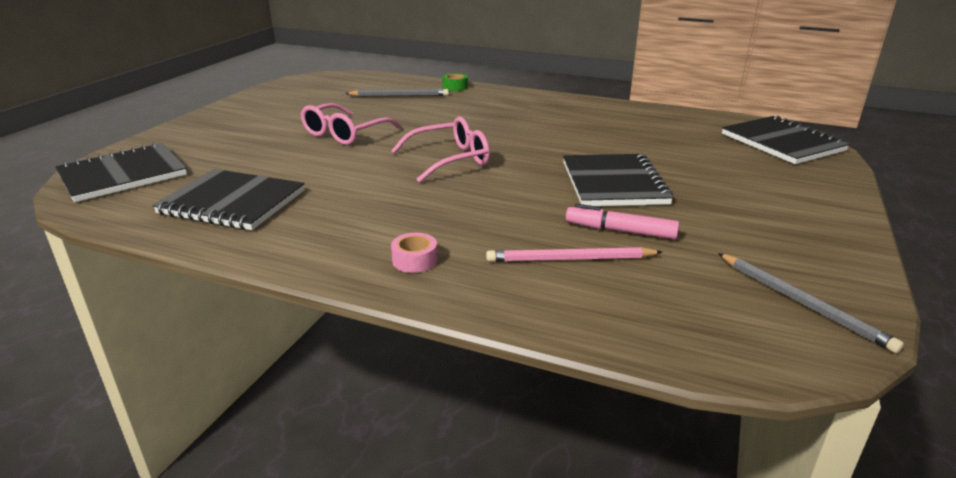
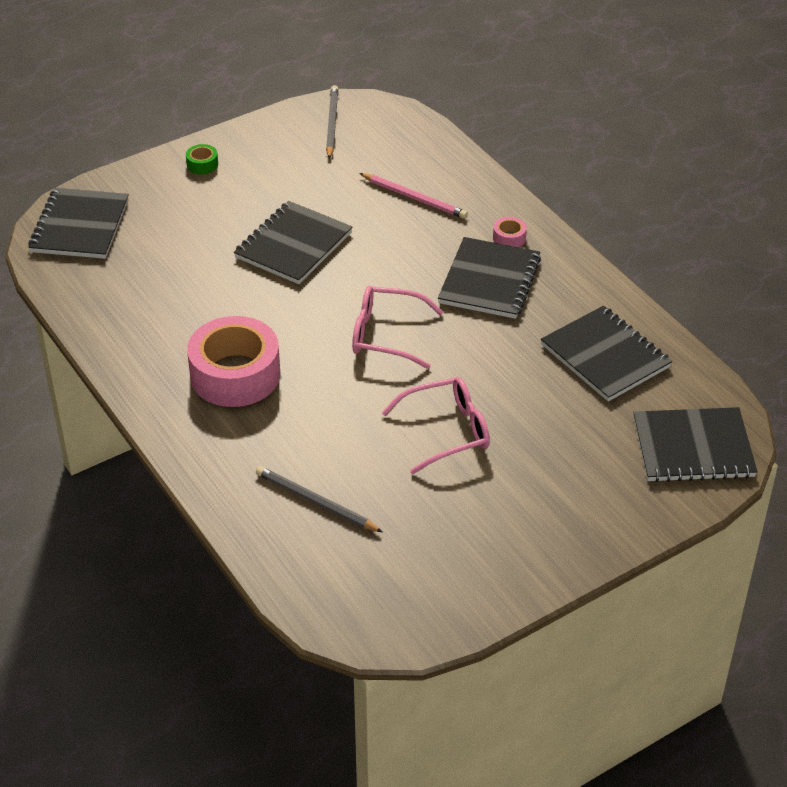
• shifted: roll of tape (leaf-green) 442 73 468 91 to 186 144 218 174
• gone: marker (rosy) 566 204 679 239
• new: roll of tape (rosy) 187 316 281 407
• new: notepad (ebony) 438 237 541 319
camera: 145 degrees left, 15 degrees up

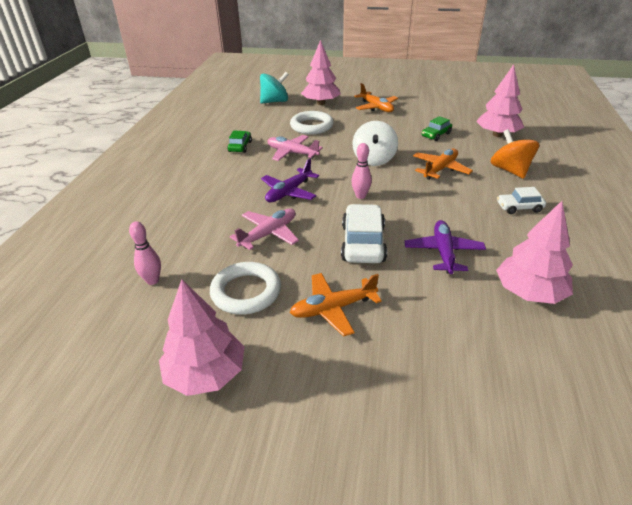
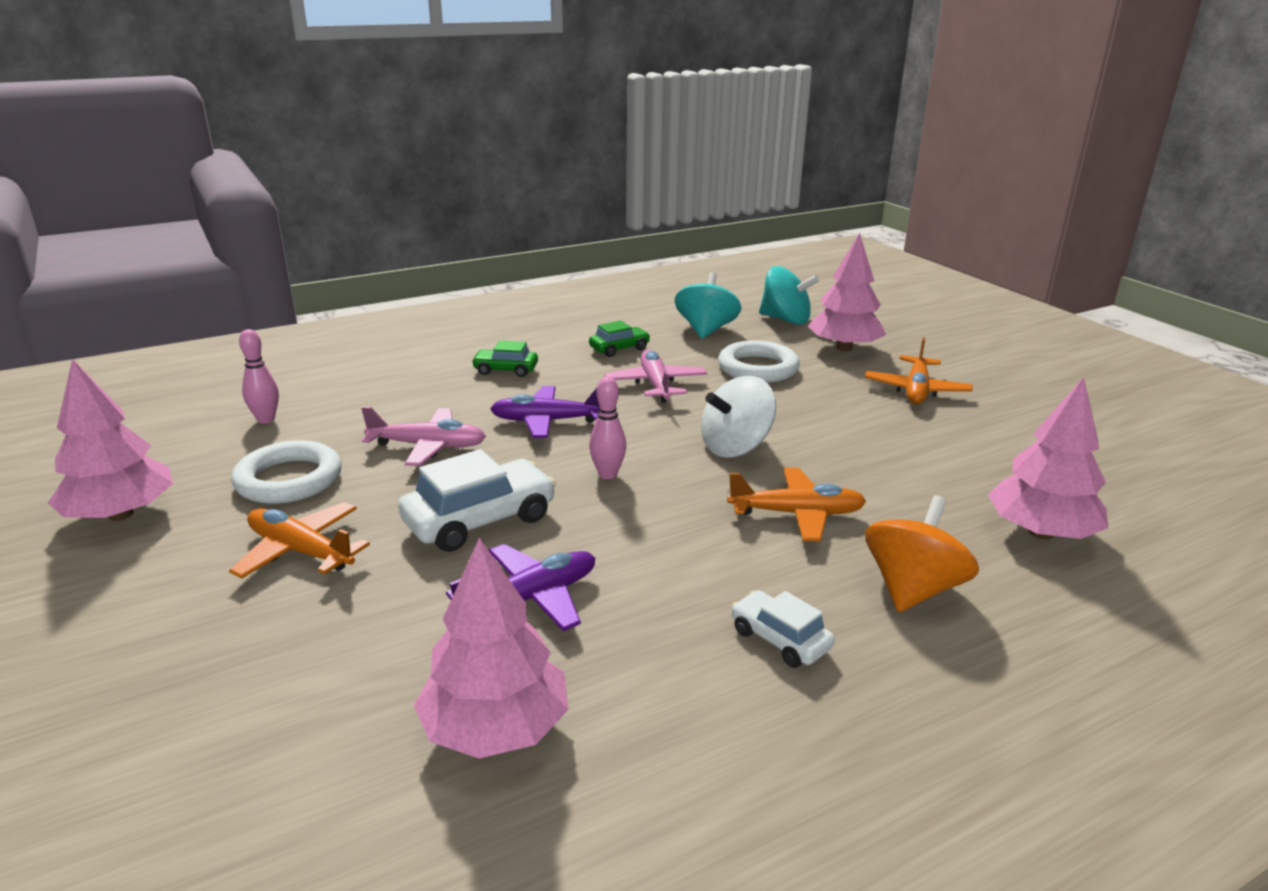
• shifted: automobile (leaf-green) 421 116 452 141 to 472 341 538 377
• new: whirligig (aqua) 675 272 742 339
camera: 50 degrees right, 10 degrees down

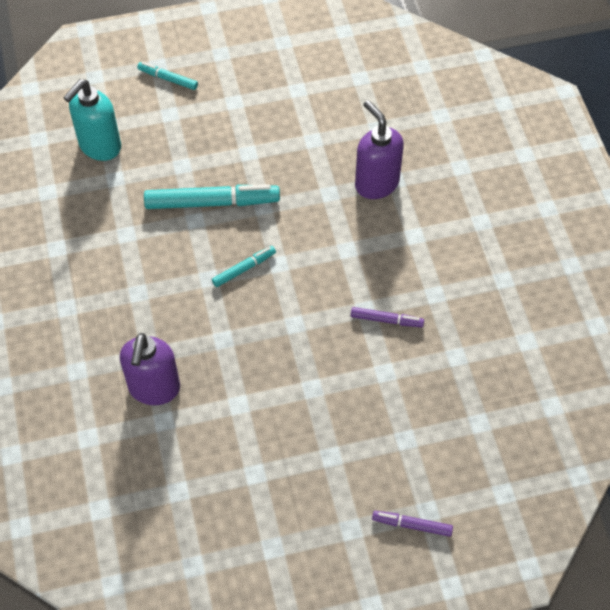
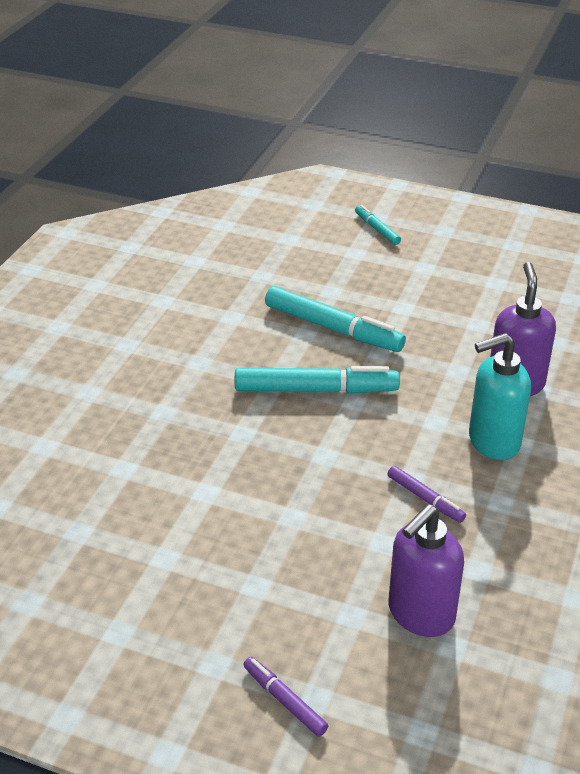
• shifted: soap dispenser (aqua) 63 79 121 161 to 469 333 531 460
• shifted: soap dispenser (royal purple) 120 333 180 405 to 389 504 464 637
• scaled: marker (aqua) 212 246 276 287 = 235 366 400 394 x1.94
camera: 35 degrees right, 20 degrees down

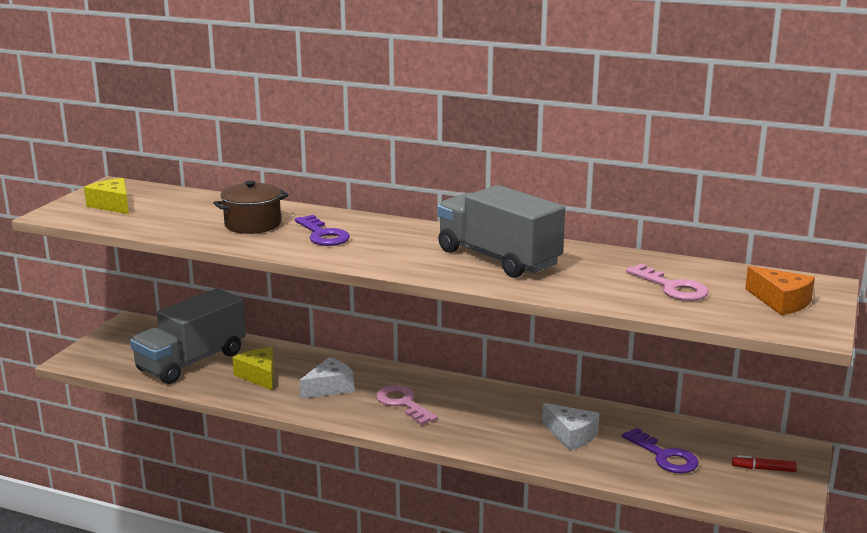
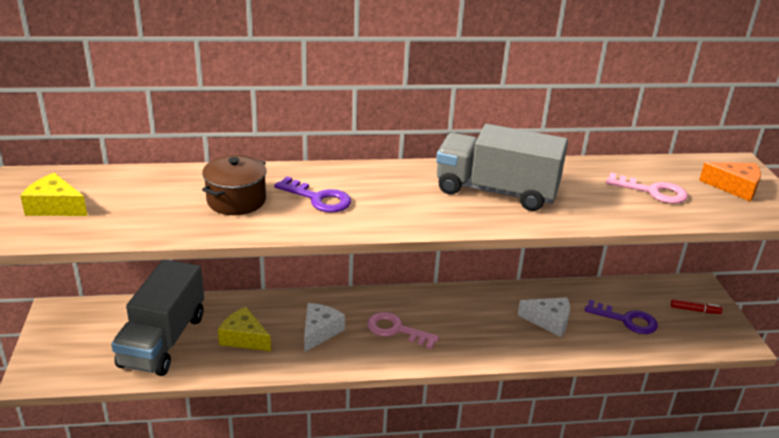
• rotated: marker (scarlet) 732 455 797 472 = 671 299 722 314 150 degrees counterclockwise
camera: 30 degrees left, 10 degrees up

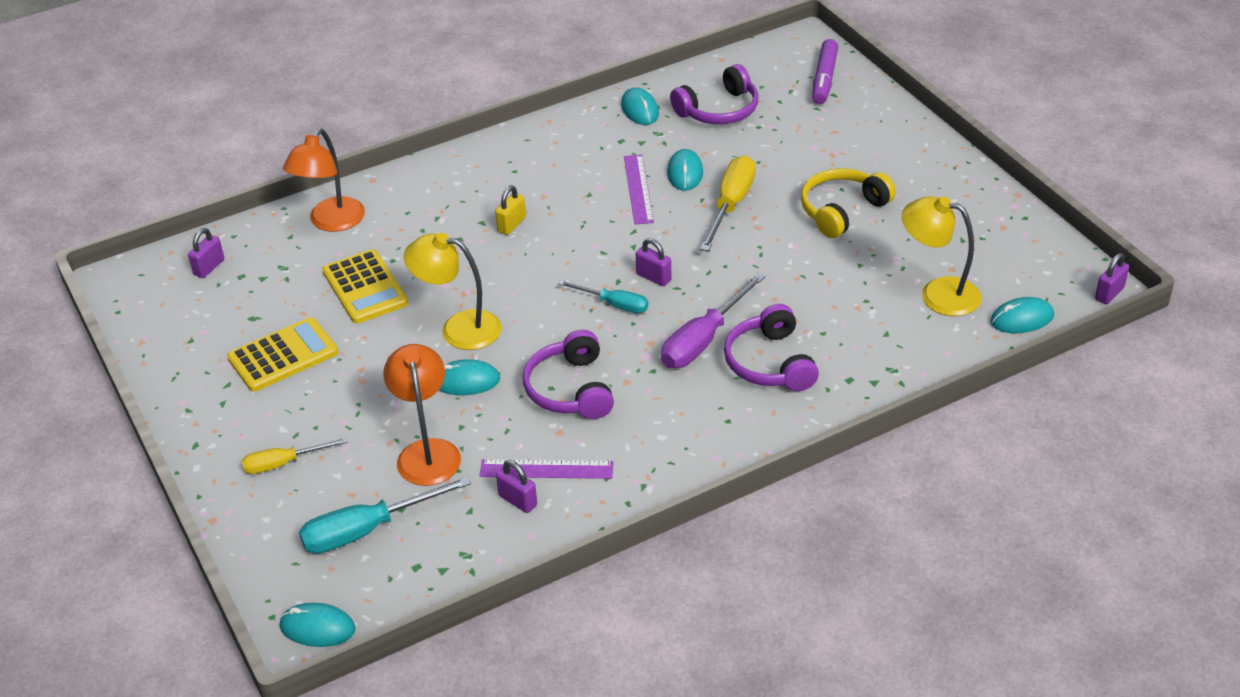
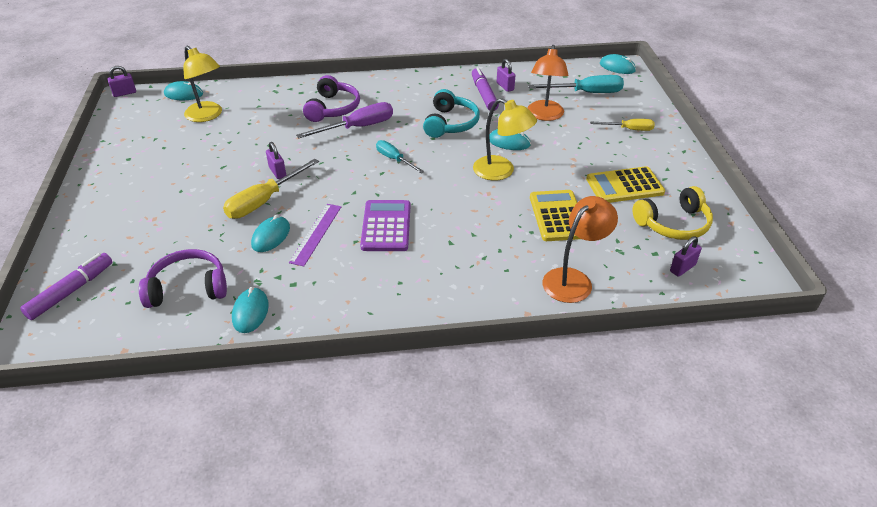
• swapped: ruler (royal purple) 480 459 613 479 to marker (royal purple) 472 67 499 111
• gone: small lock (yellow) 495 186 526 235
• repainted: headset (royal purple) 523 330 614 419 to headset (aqua) 423 89 480 138
• shifted: small lock (royal purple) 636 238 672 286 to 266 142 286 179
• shifted: headset (yellow) 801 168 896 238 to 632 186 713 240
• new: pocket calculator (royal purple) 360 200 411 251
camera: 160 degrees left, 0 degrees up

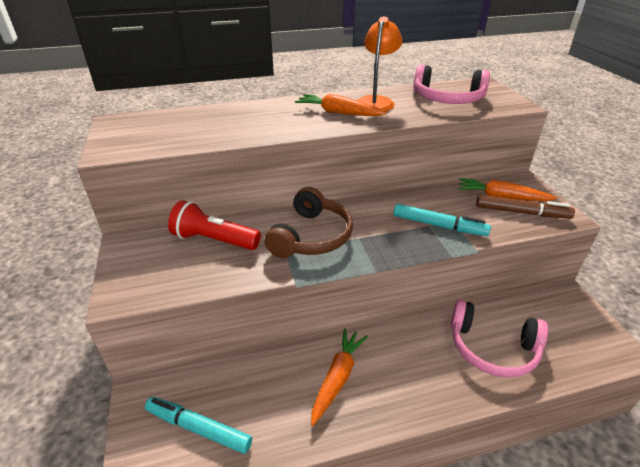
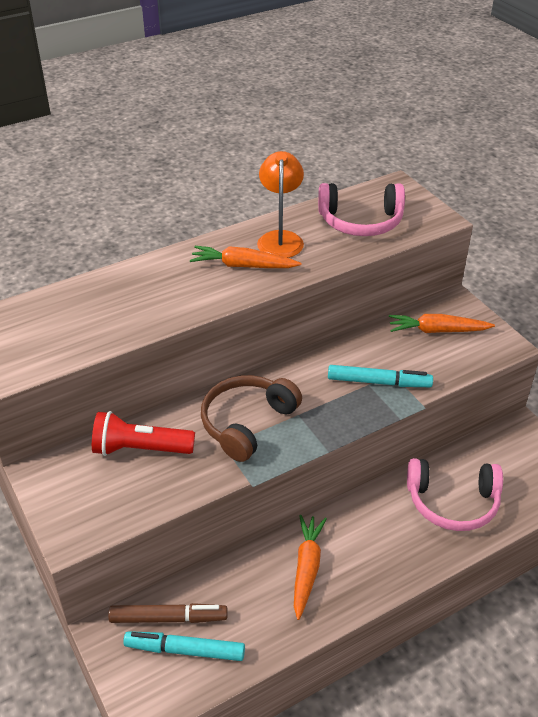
• rotated: headset (russet) 264 187 353 258 = 201 375 302 462 150 degrees counterclockwise
• shifted: marker (russet) 476 195 575 219 to 108 603 228 623
camera: 15 degrees left, 5 degrees up

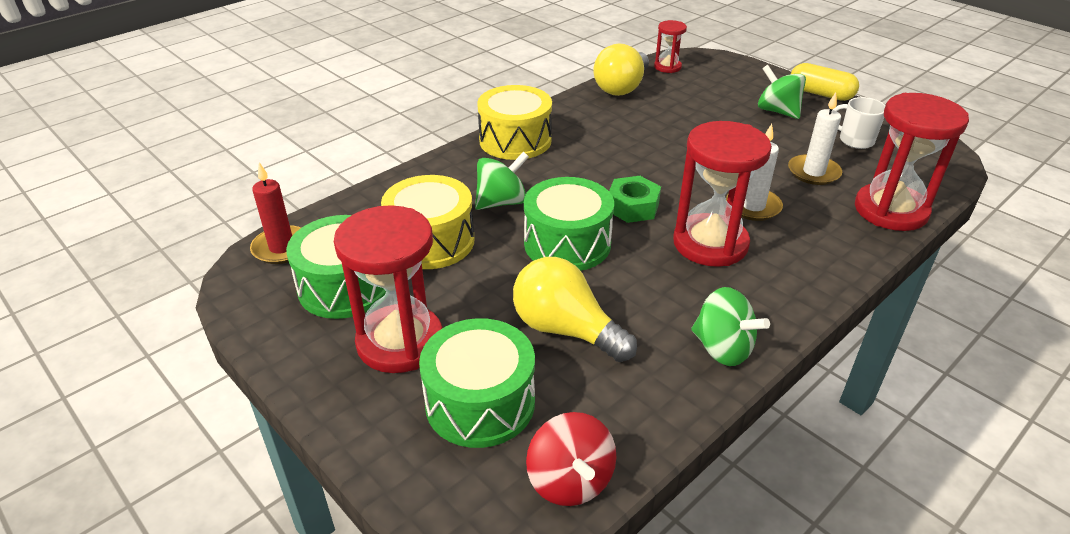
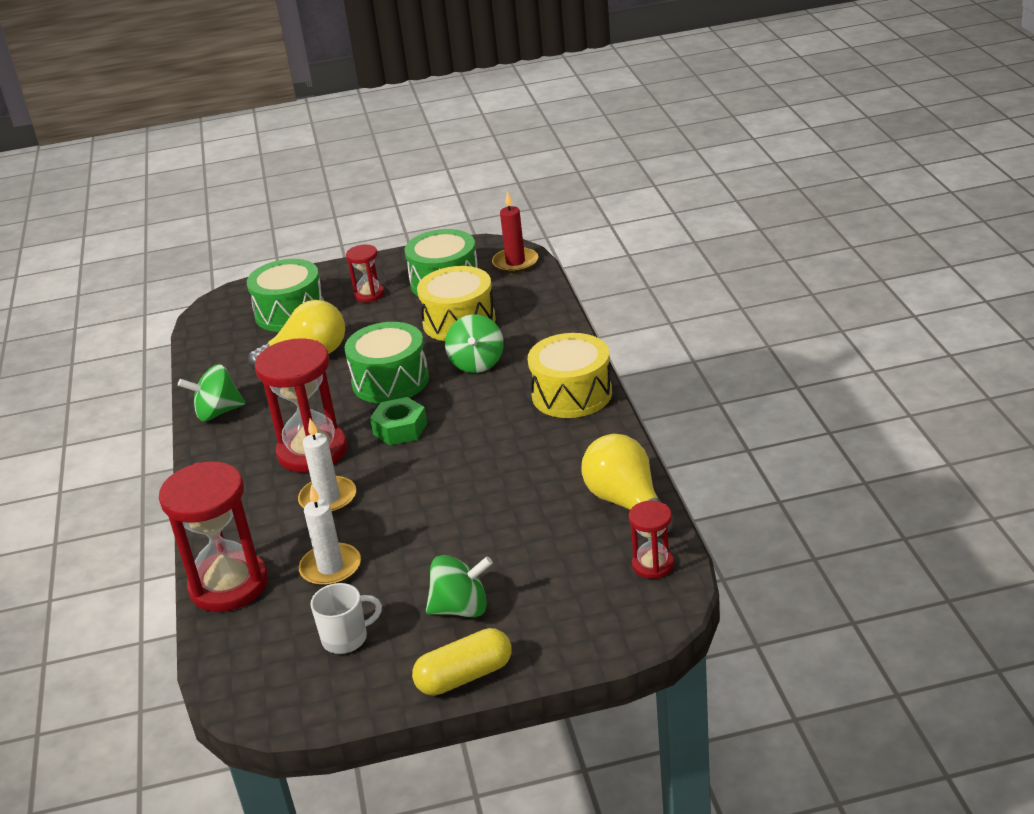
• scaled: sand timer (scarlet) 334 205 443 373 = 346 245 384 302 x0.51
• gone: whirligig (scarlet) 526 412 616 506
camera: 125 degrees right, 5 degrees down

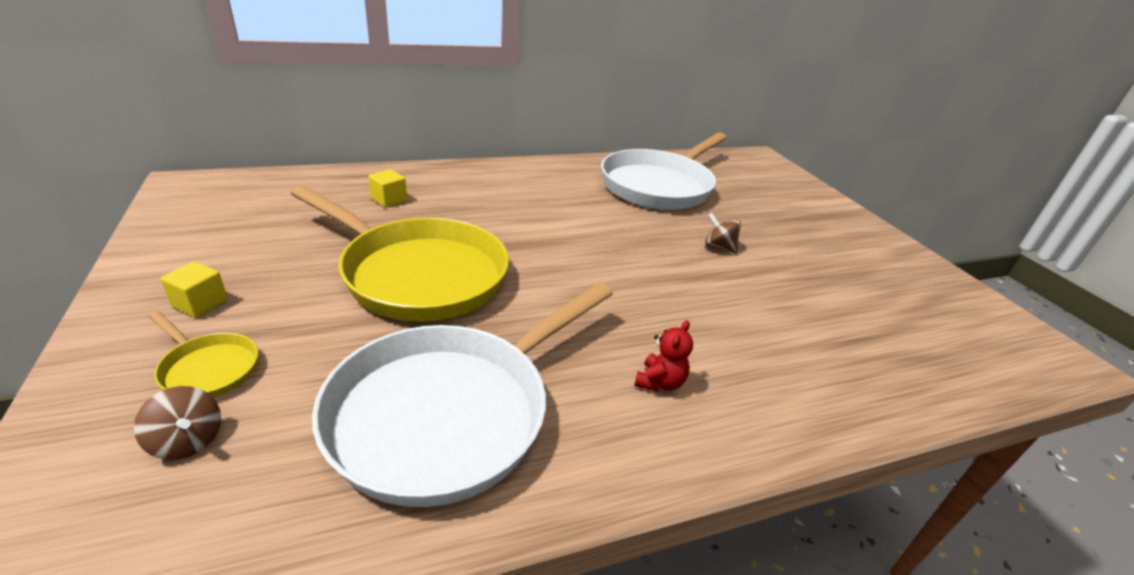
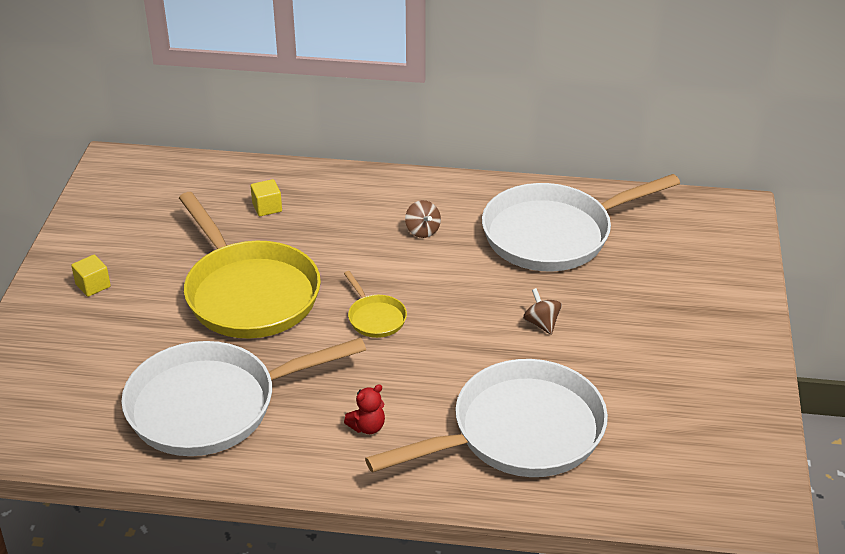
• shifted: whirligig (russet) 134 386 221 460 to 405 200 441 238
• shifted: pan (yellow) 148 311 258 397 to 344 271 407 338
• new: pan (snow-white) 365 359 608 477
camera: 30 degrees right, 5 degrees up

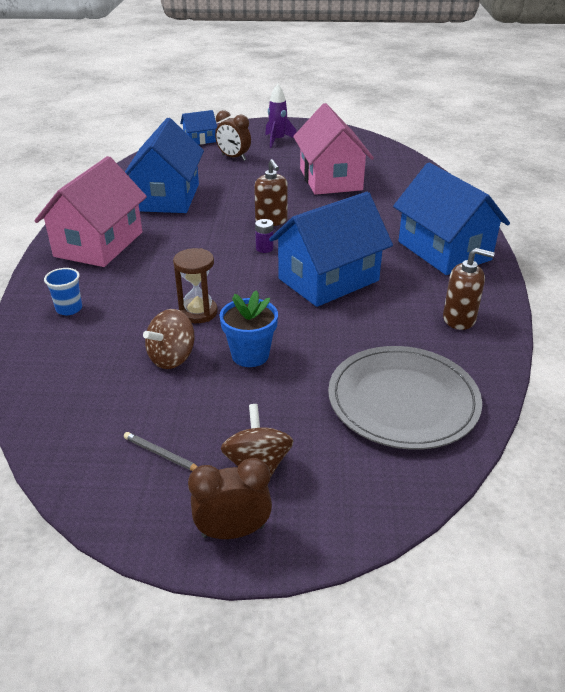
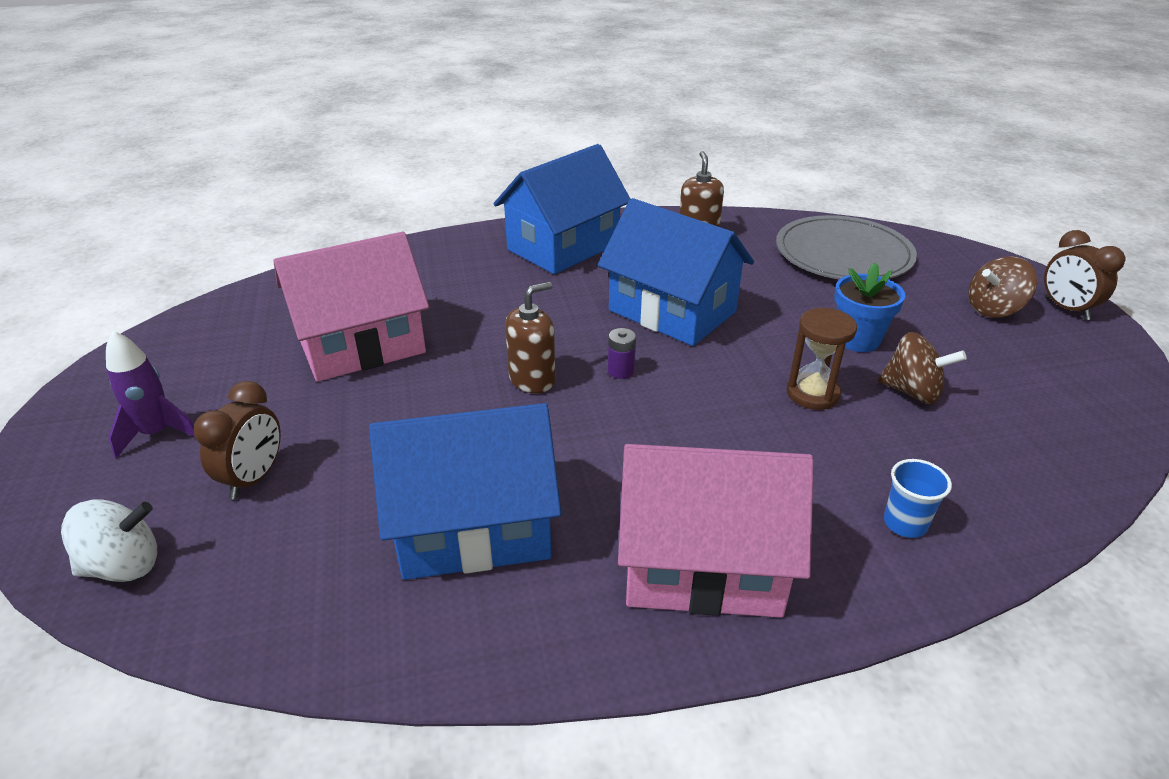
• gone: pencil (grey) 124 432 198 471
• swapped: cottage (royal blue) 180 110 217 145 to whirligig (snow-white) 61 499 157 582
camera: 105 degrees left, 0 degrees up

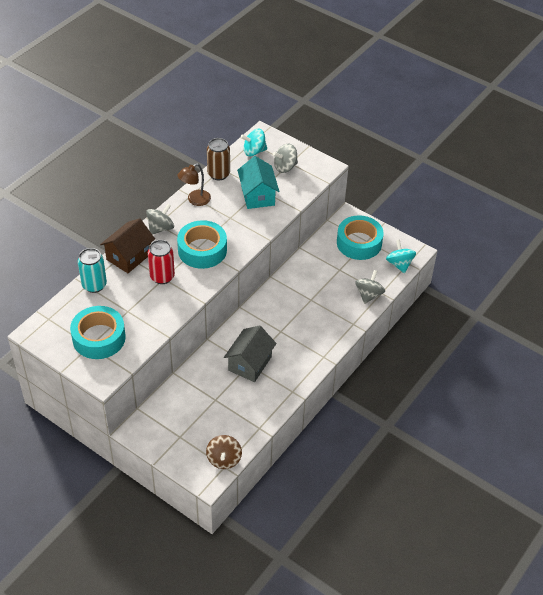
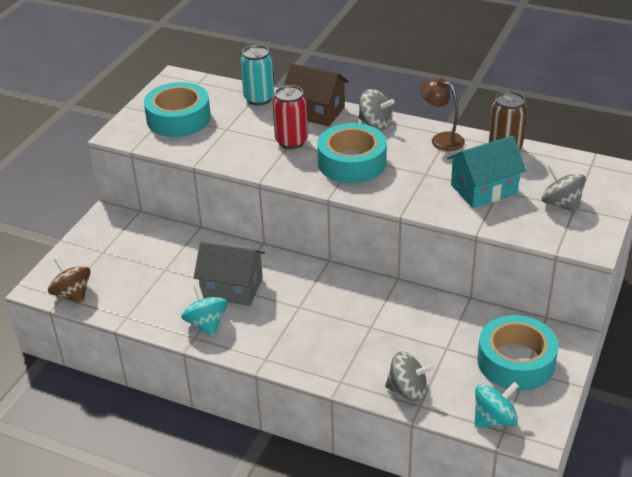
• rotated: whirligig (russet) 206 435 242 469 = 48 258 91 304 60 degrees clockwise
• shifted: whirligig (aqua) 241 129 267 156 to 181 284 228 337
camera: 80 degrees right, 10 degrees down

